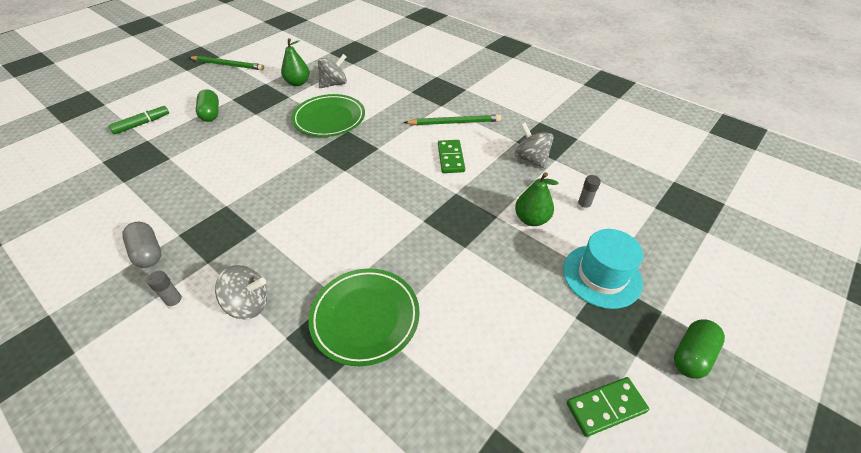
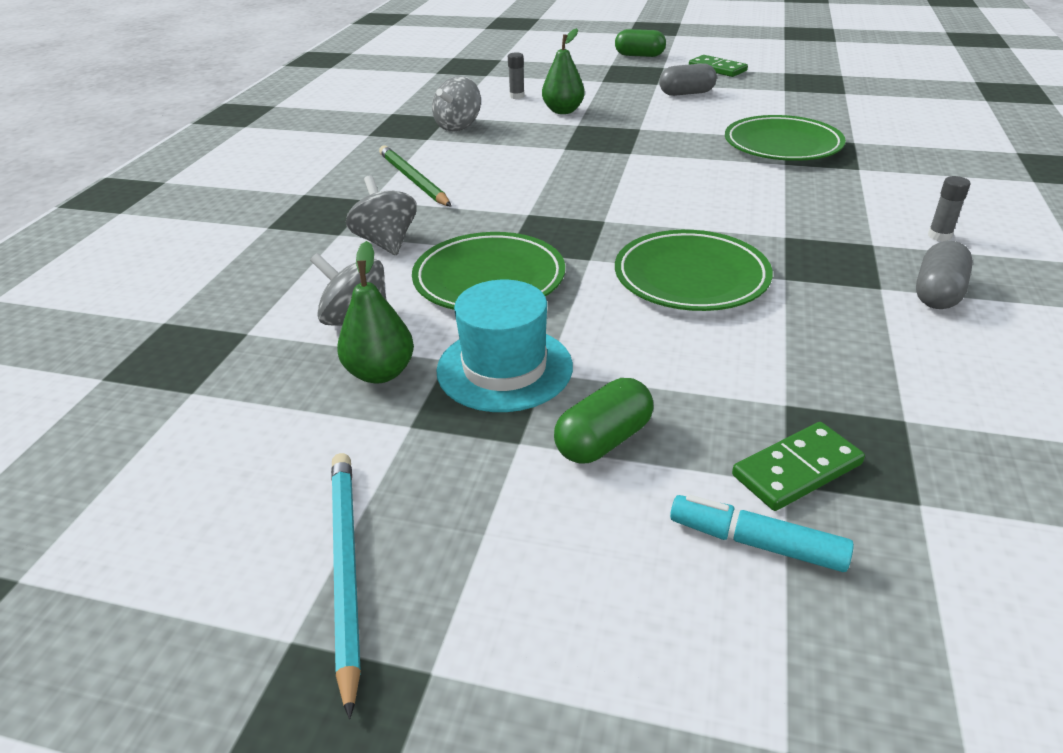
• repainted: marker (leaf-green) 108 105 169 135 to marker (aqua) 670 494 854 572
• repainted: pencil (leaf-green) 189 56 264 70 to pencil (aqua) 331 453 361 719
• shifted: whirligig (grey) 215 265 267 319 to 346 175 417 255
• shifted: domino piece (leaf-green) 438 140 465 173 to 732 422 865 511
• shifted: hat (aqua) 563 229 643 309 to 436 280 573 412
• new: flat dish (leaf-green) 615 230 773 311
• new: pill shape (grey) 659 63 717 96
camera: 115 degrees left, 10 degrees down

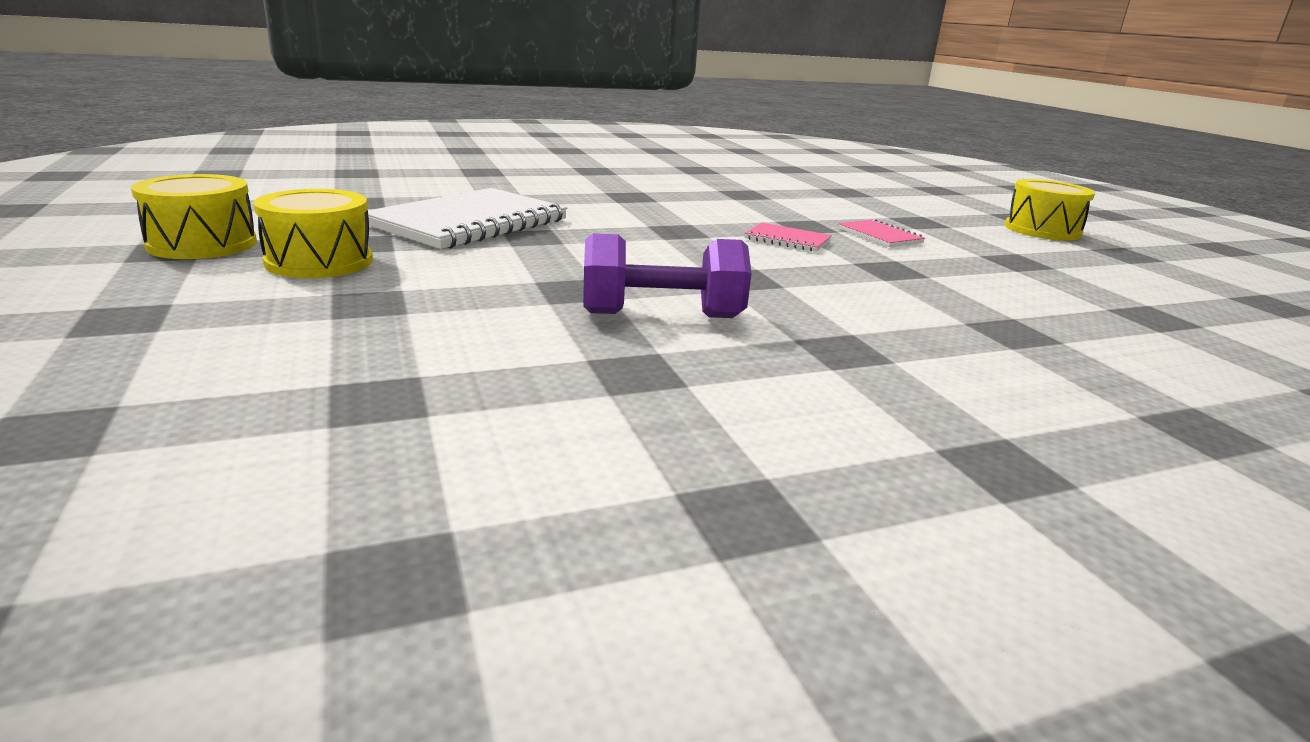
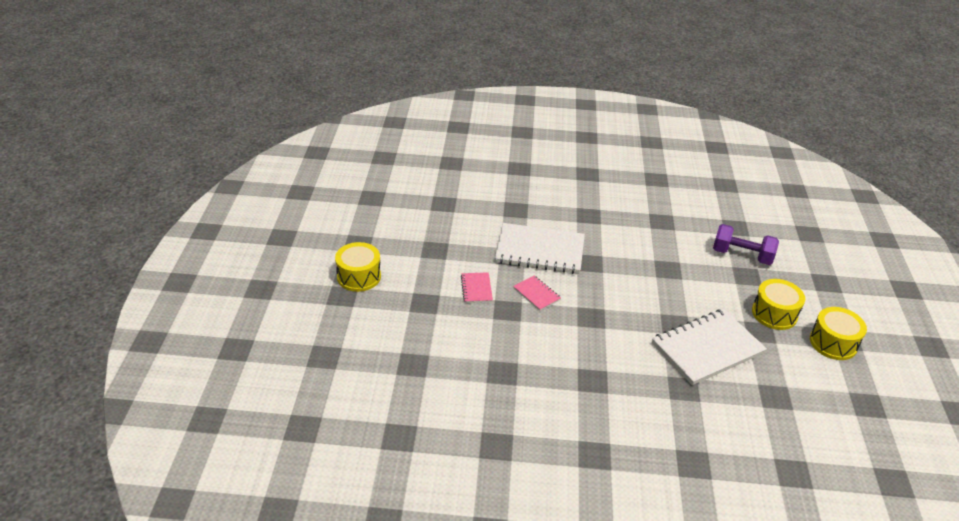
• shifted: hand weight (royal purple) 583 233 752 318 to 713 224 779 265
• new: notepad (snow-white) 495 223 585 274
camera: 155 degrees left, 15 degrees up

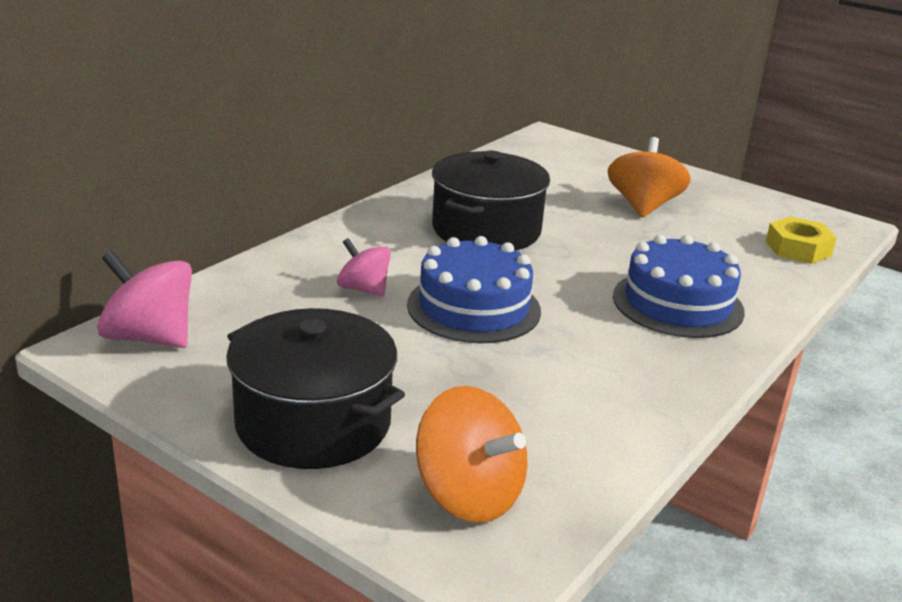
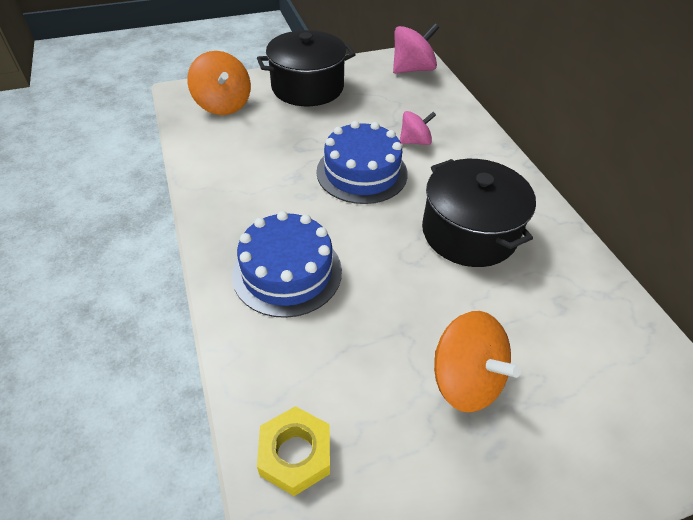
• rotated: whirligig (bright orange) 416 386 528 523 = 187 51 251 115 105 degrees counterclockwise
camera: 125 degrees right, 20 degrees up

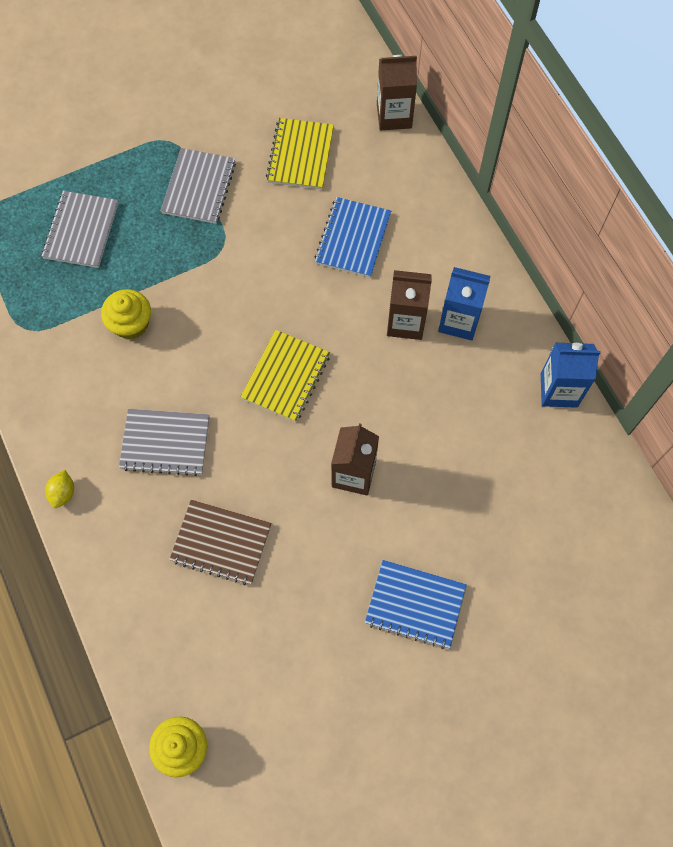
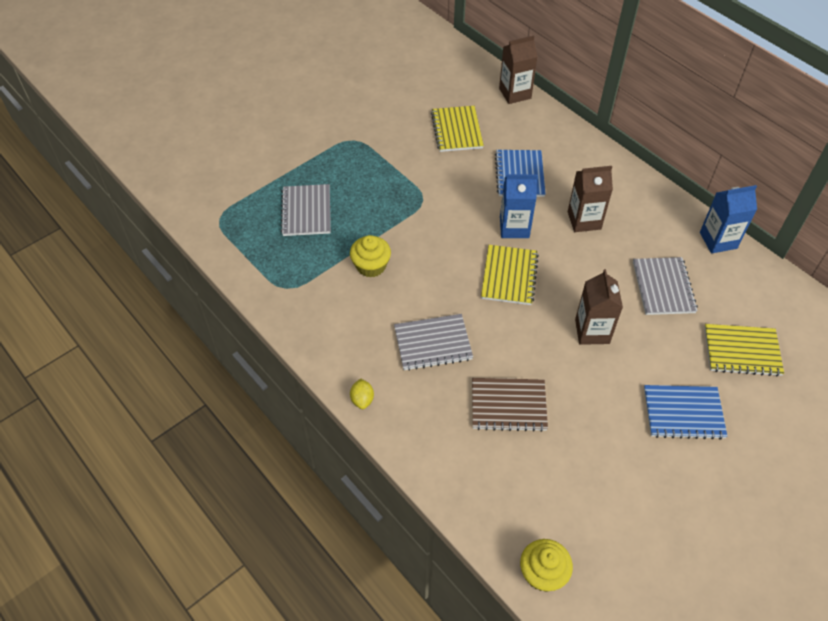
• shifted: notepad (grey) 161 148 236 224 to 633 257 698 315
• shifted: carton (royal blue) 438 267 490 340 to 500 174 538 238
• new: notepad (yellow) 704 324 784 376
camera: 15 degrees left, 15 degrees down

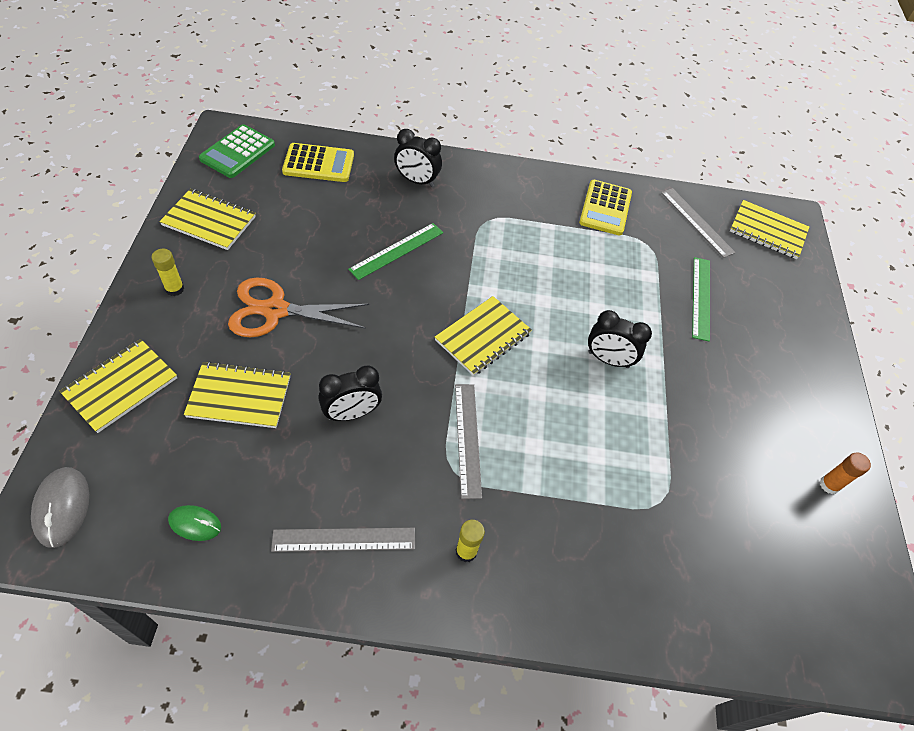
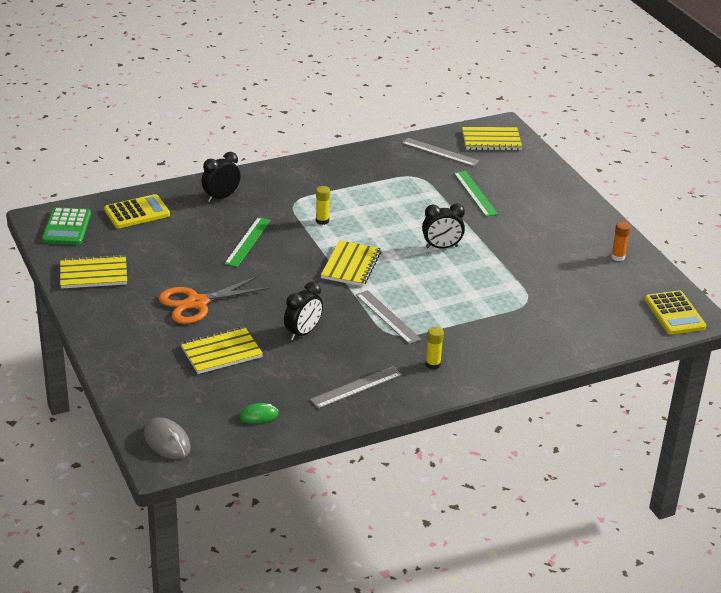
• gone: notepad (yellow) 59 339 177 433
• shifted: glue (yellow) 152 249 184 296 to 316 186 330 225
• rotated: alarm clock (ebony) 394 129 442 187 = 201 152 241 202 150 degrees clockwise
• shifted: pocket calculator (yellow) 579 180 632 236 to 645 291 706 335
camera: 25 degrees left, 20 degrees down

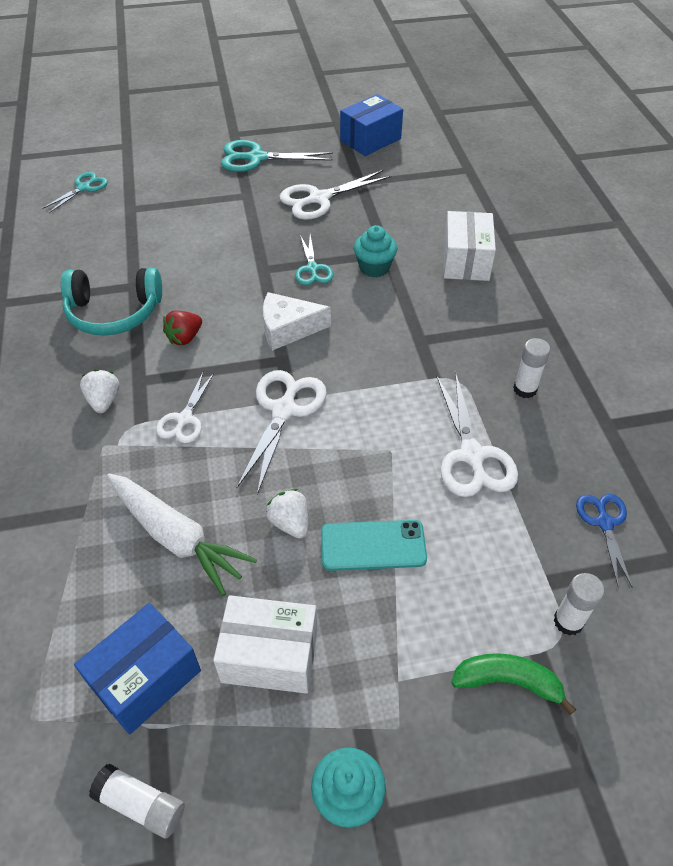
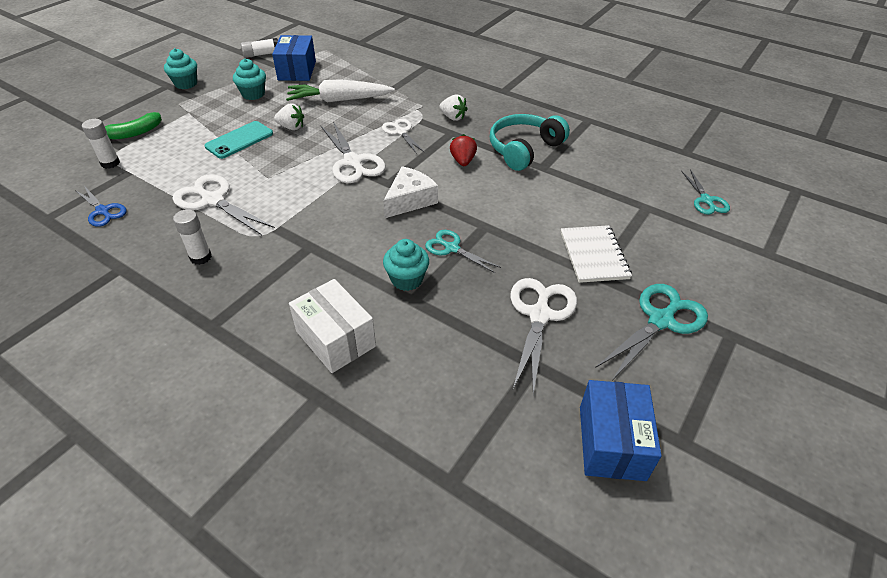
• swapped: box (snow-white) 213 595 317 694 to cupcake (aqua) 233 59 266 100
• new: notepad (snow-white) 561 225 632 283
camera: 135 degrees right, 5 degrees down

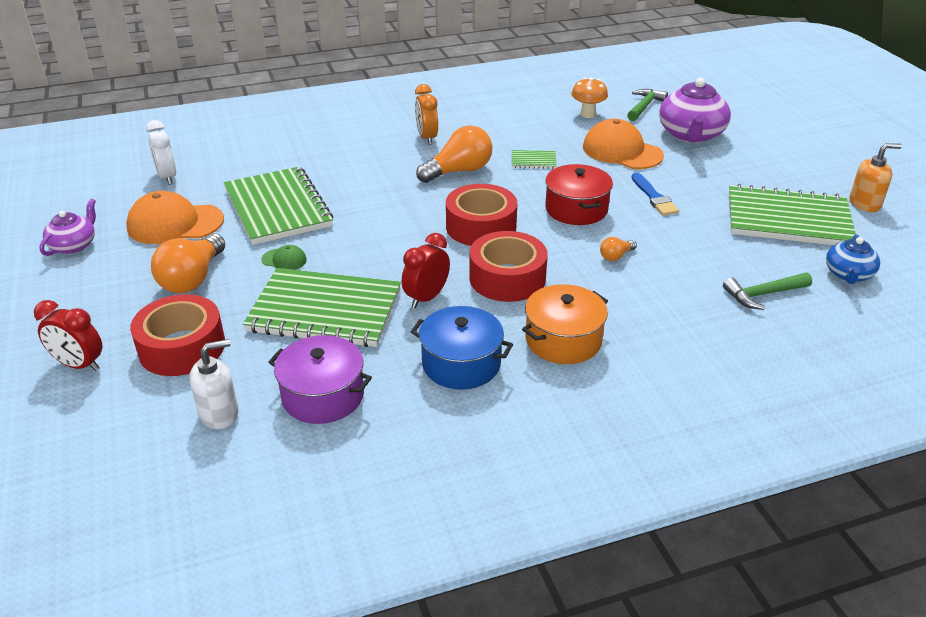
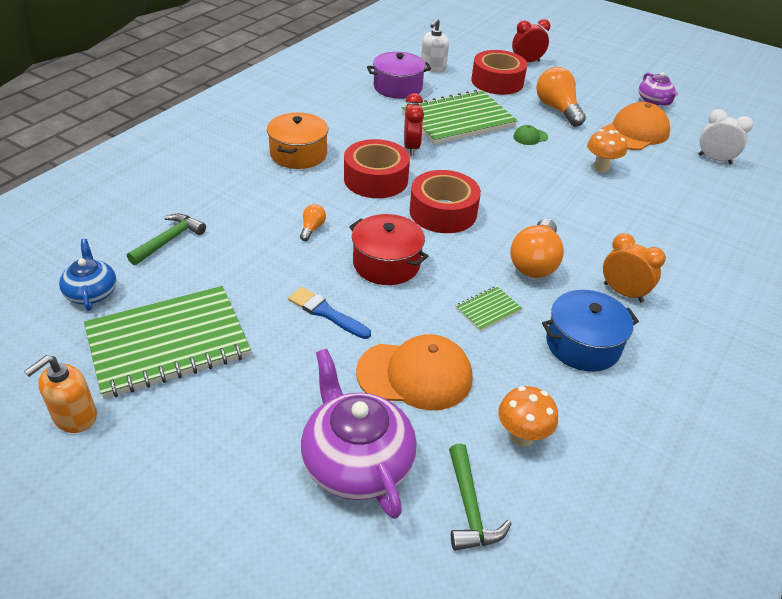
• swapped: notepad (leaf-green) 224 166 333 245 to toadstool (bright orange) 587 129 627 172
• shifted: cooking pot (royal blue) 411 306 513 390 to 542 290 639 372
camera: 140 degrees right, 5 degrees up

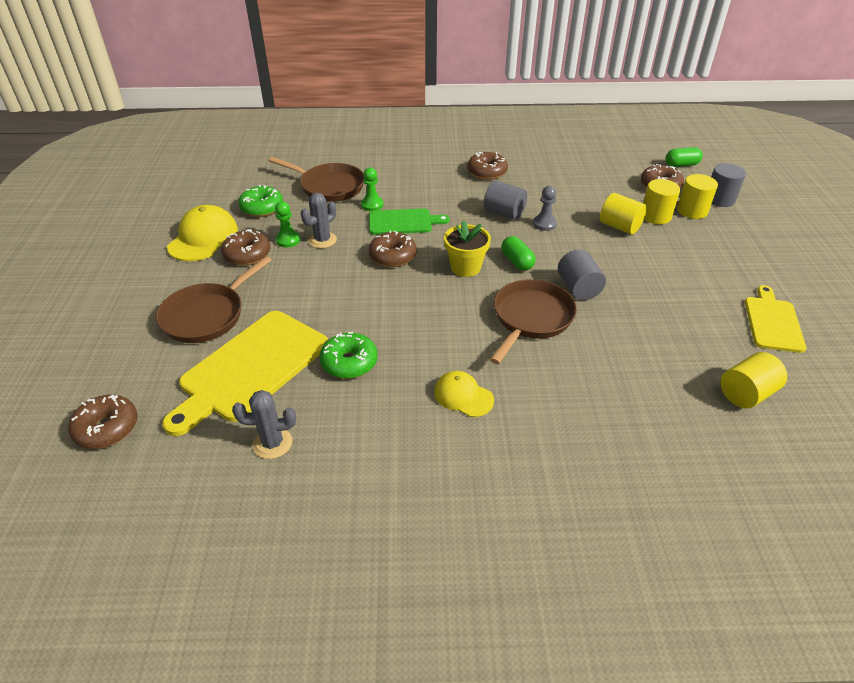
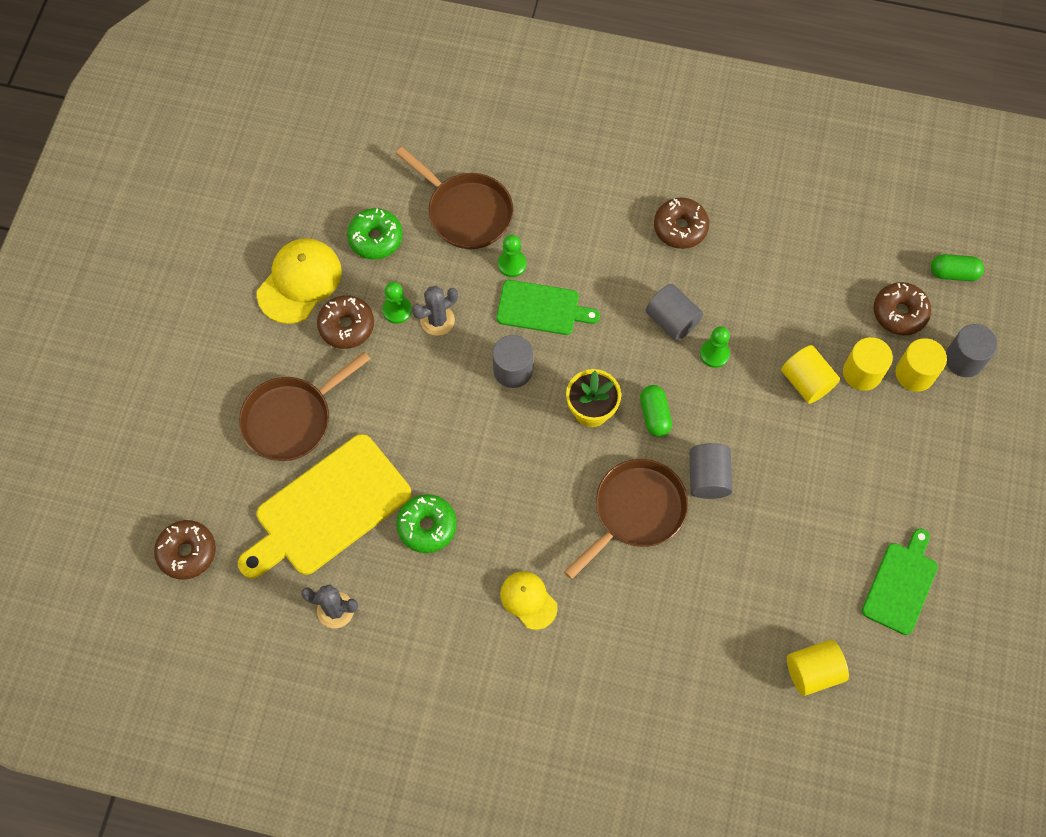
• swapped: donut (russet) 369 230 417 267 to cylinder (grey) 492 335 533 388
• repainted: chess pawn (grey) 533 186 557 231 to chess pawn (leaf-green) 700 326 730 368
• repainted: chopping board (yellow) 745 285 806 353 to chopping board (leaf-green) 862 529 938 635
camera: 15 degrees right, 25 degrees up

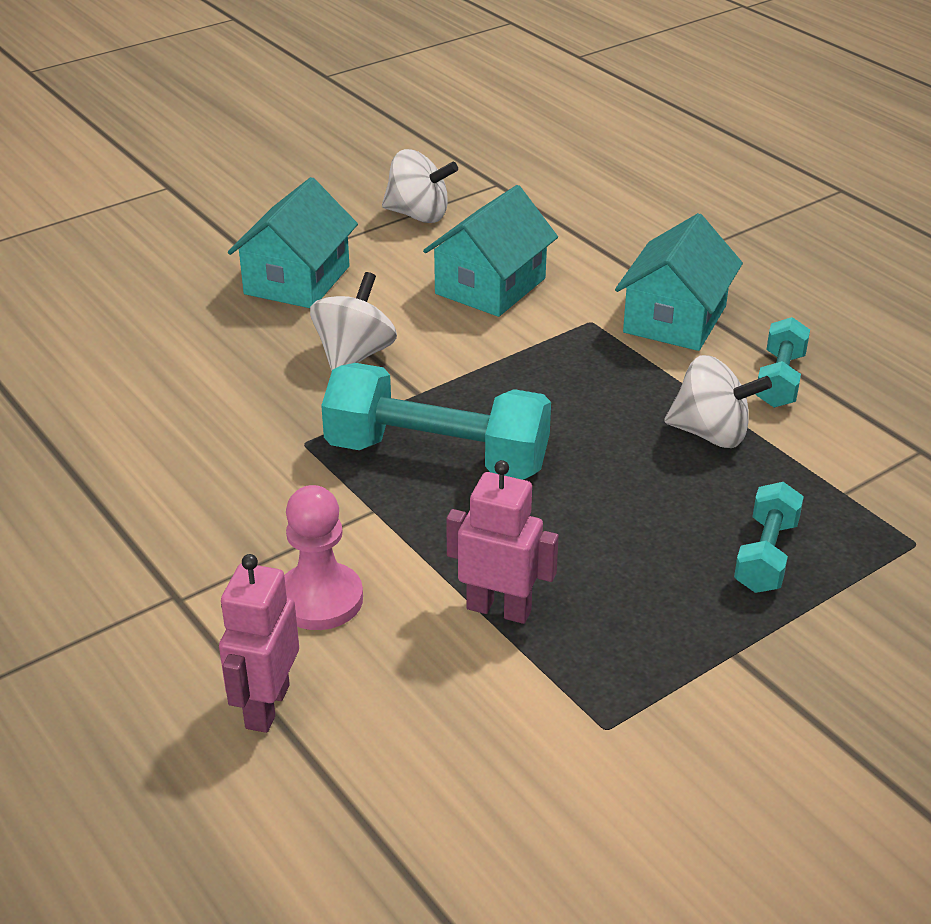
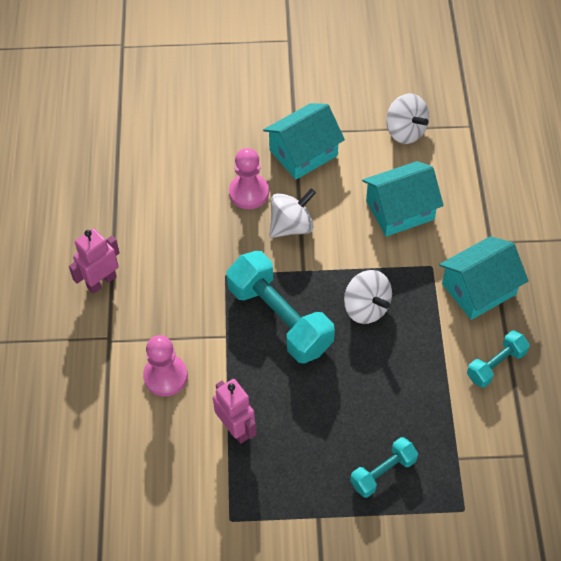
• shifted: robot figure (rosy) 219 554 299 733 to 69 228 120 294
• shifted: whirligig (snow-white) 664 355 772 448 to 344 270 392 324
• new: chess pawn (rosy) 229 148 269 209
camera: 35 degrees right, 20 degrees up

